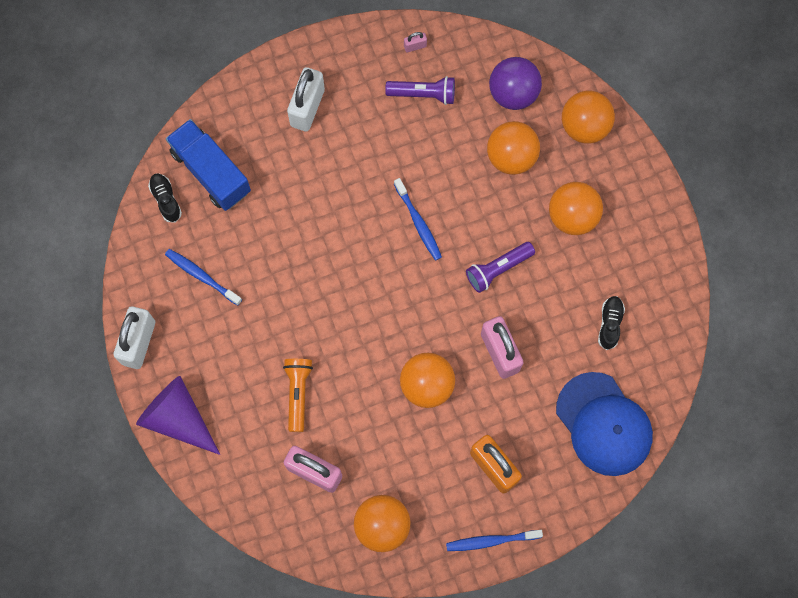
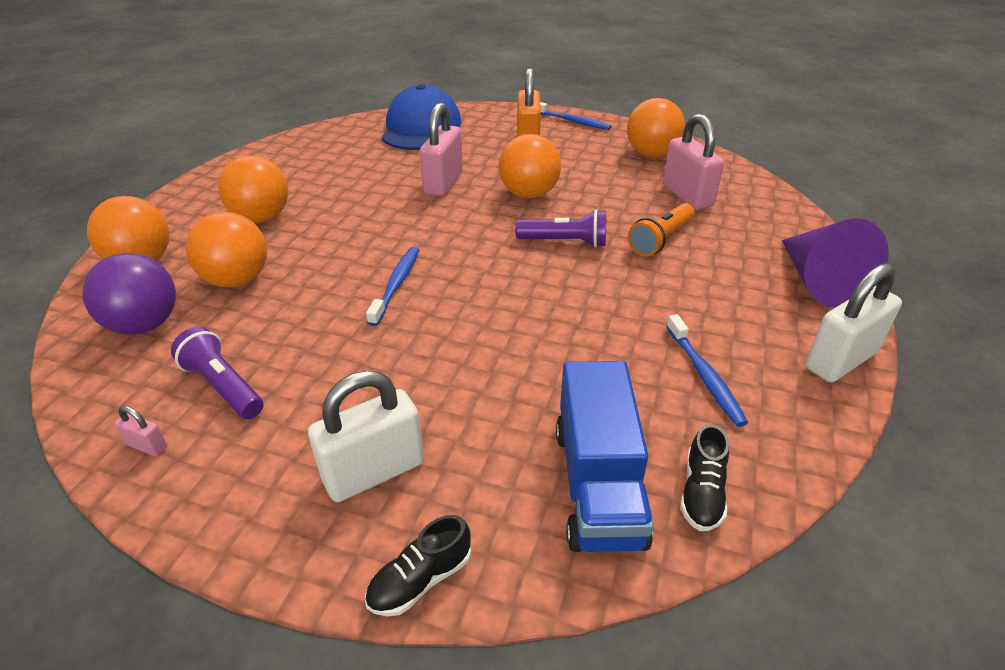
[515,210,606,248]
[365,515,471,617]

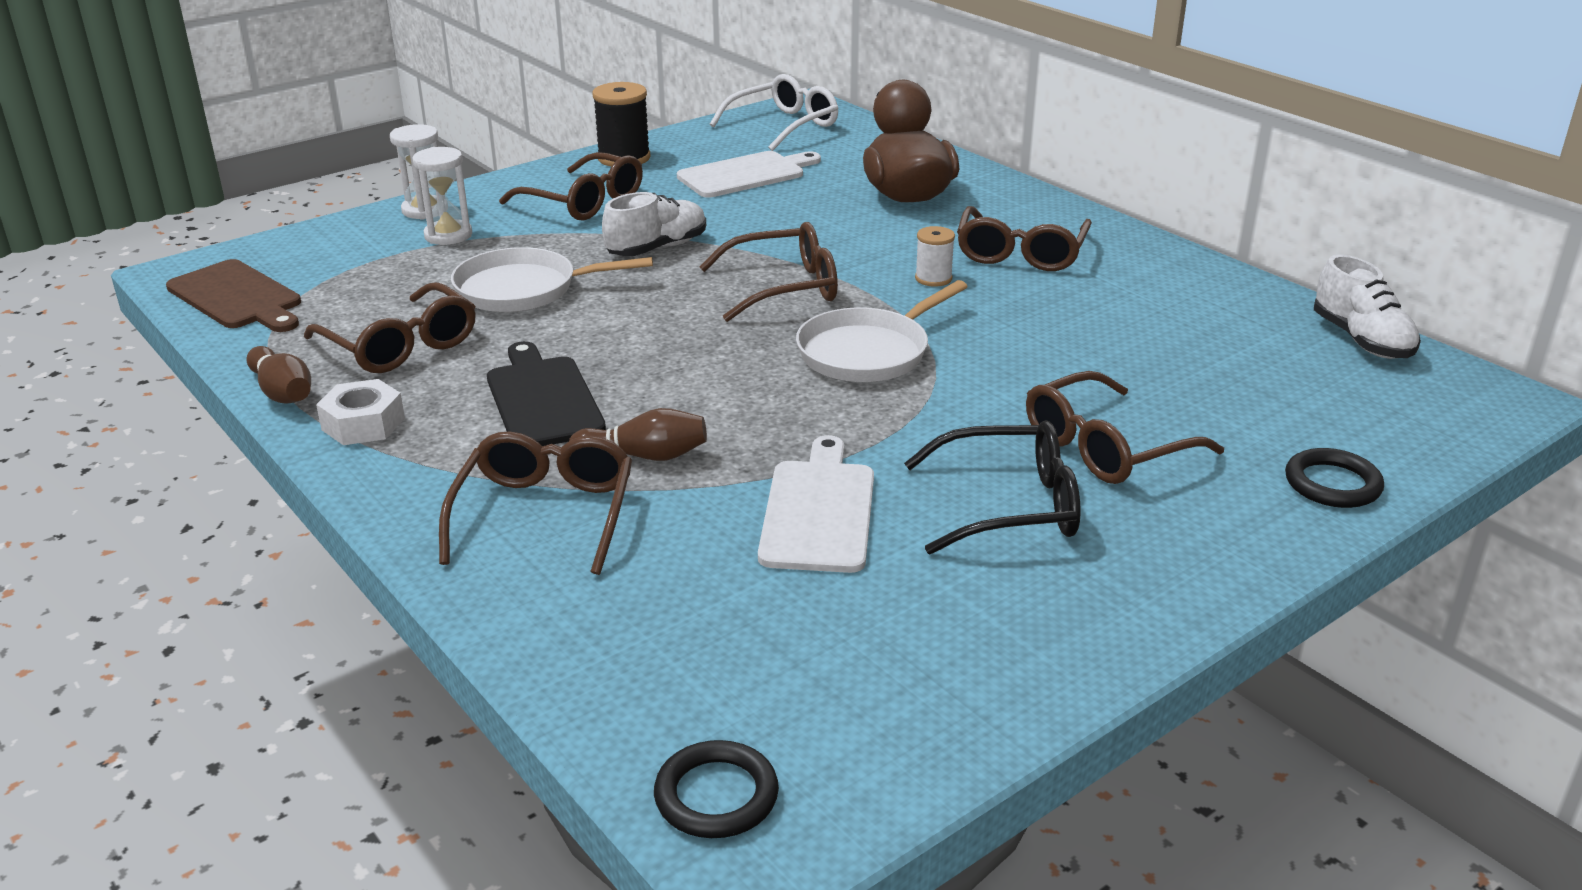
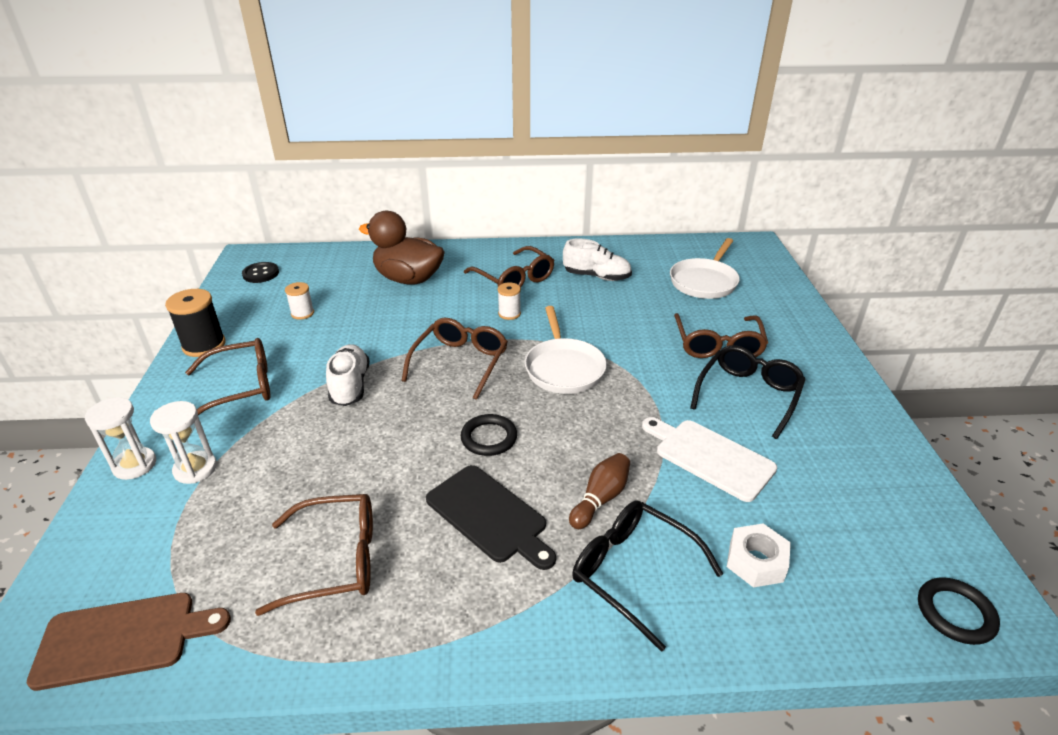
[247,346,311,404] (first image)
[727,523,791,588]
[670,238,740,299]
[461,414,517,456]
[563,238,632,281]
[285,282,314,320]
[242,262,279,283]
[572,501,723,652]
[426,465,556,570]

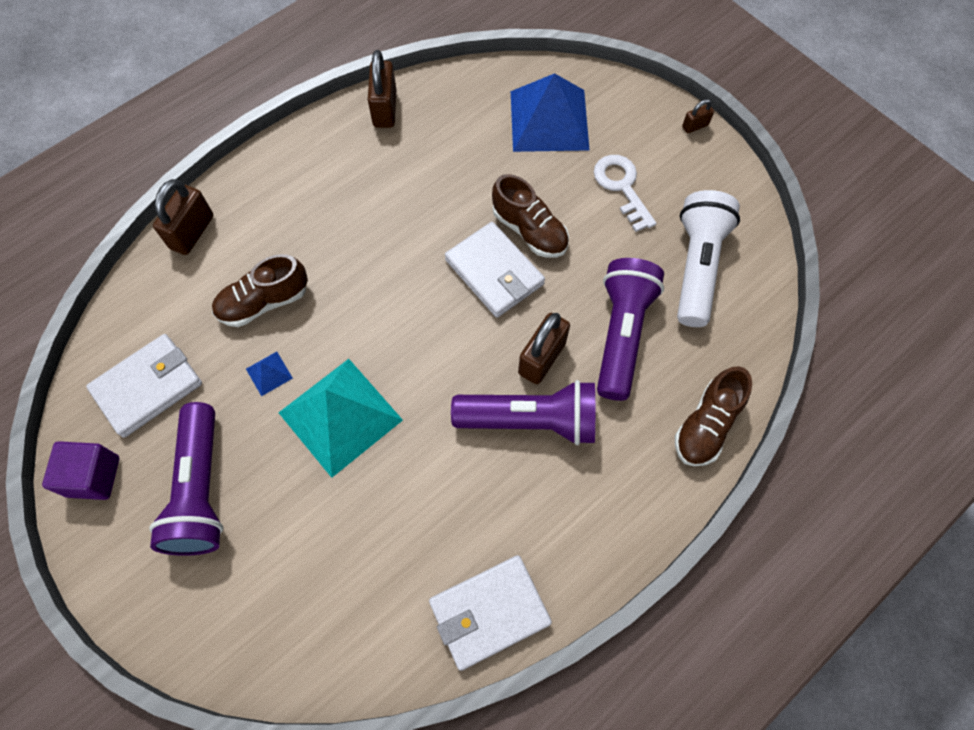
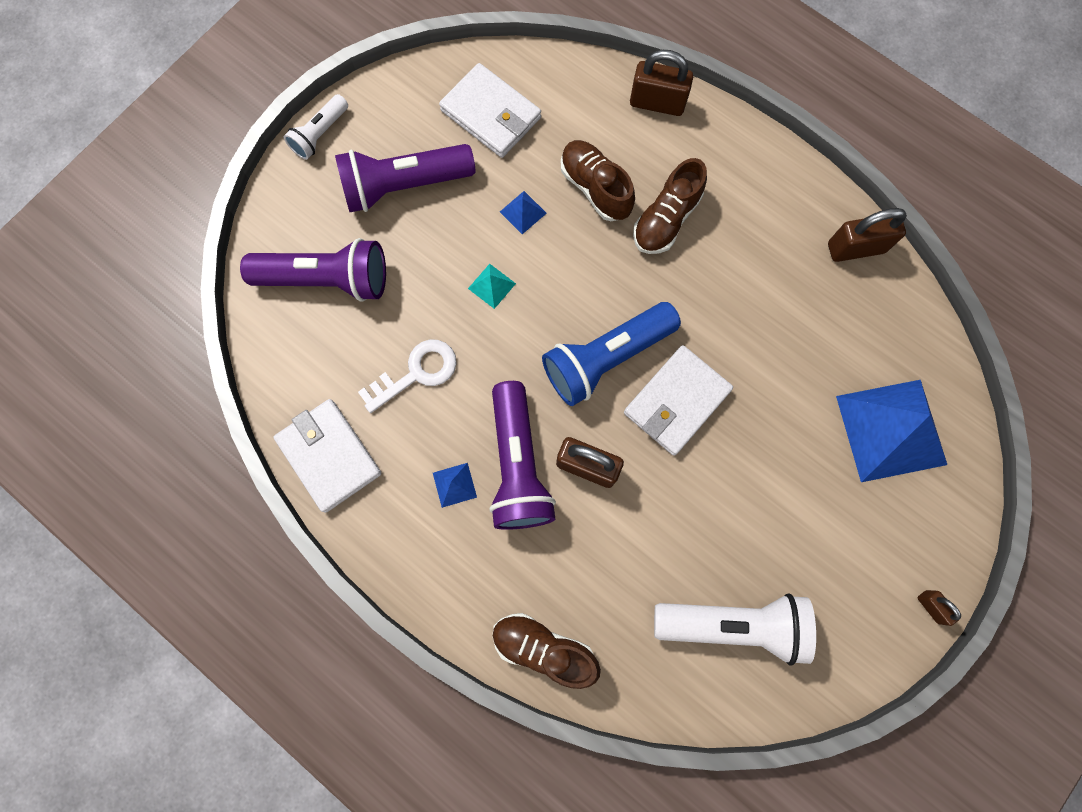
[42,441,119,500] (first image)
[284,94,348,160]
[433,463,477,508]
[542,302,681,406]
[633,158,707,254]
[358,339,457,413]
[240,238,386,302]
[468,264,516,309]

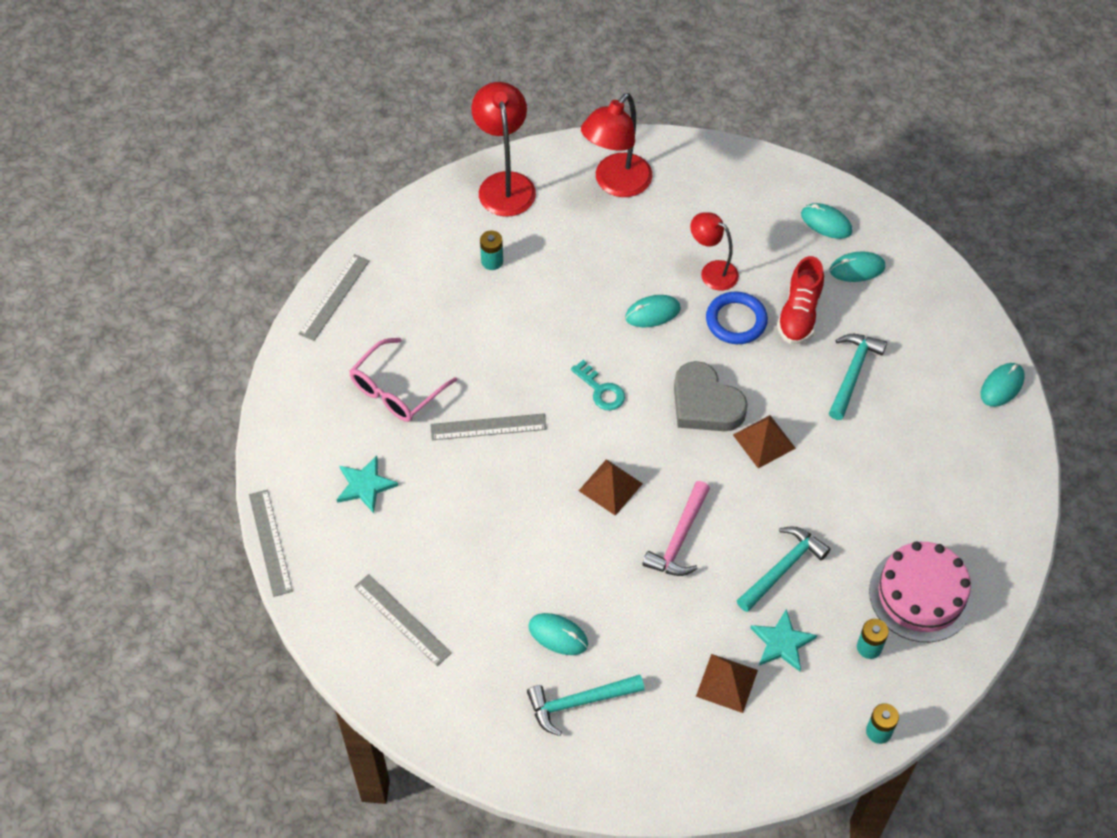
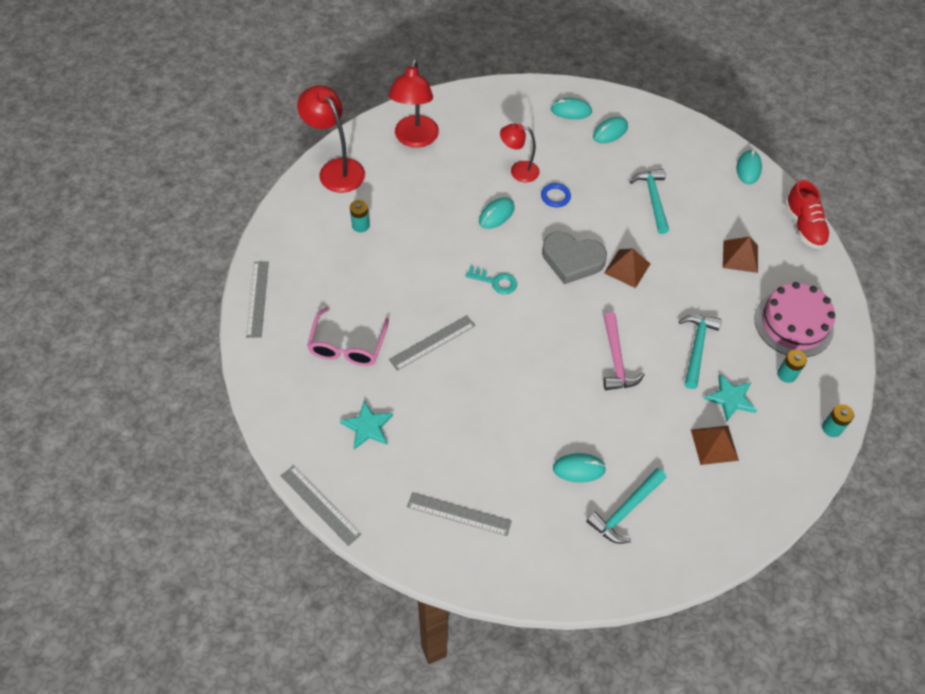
[723,236,758,273]
[785,180,830,249]
[541,183,571,207]

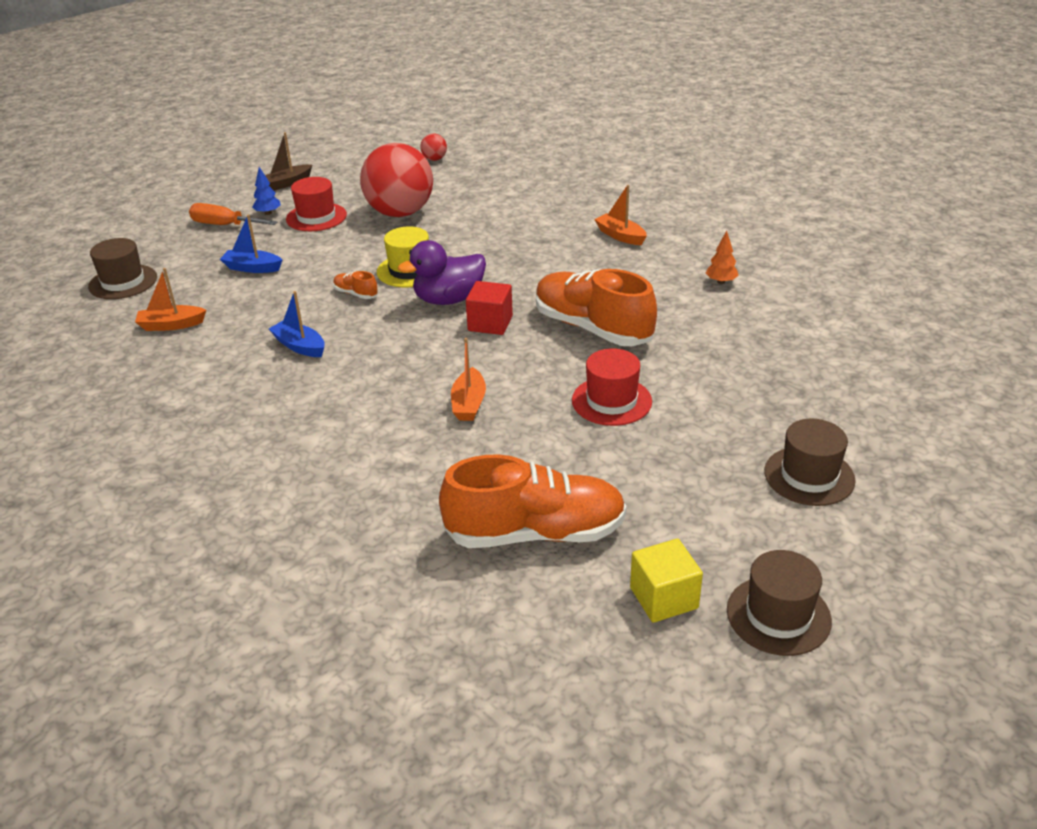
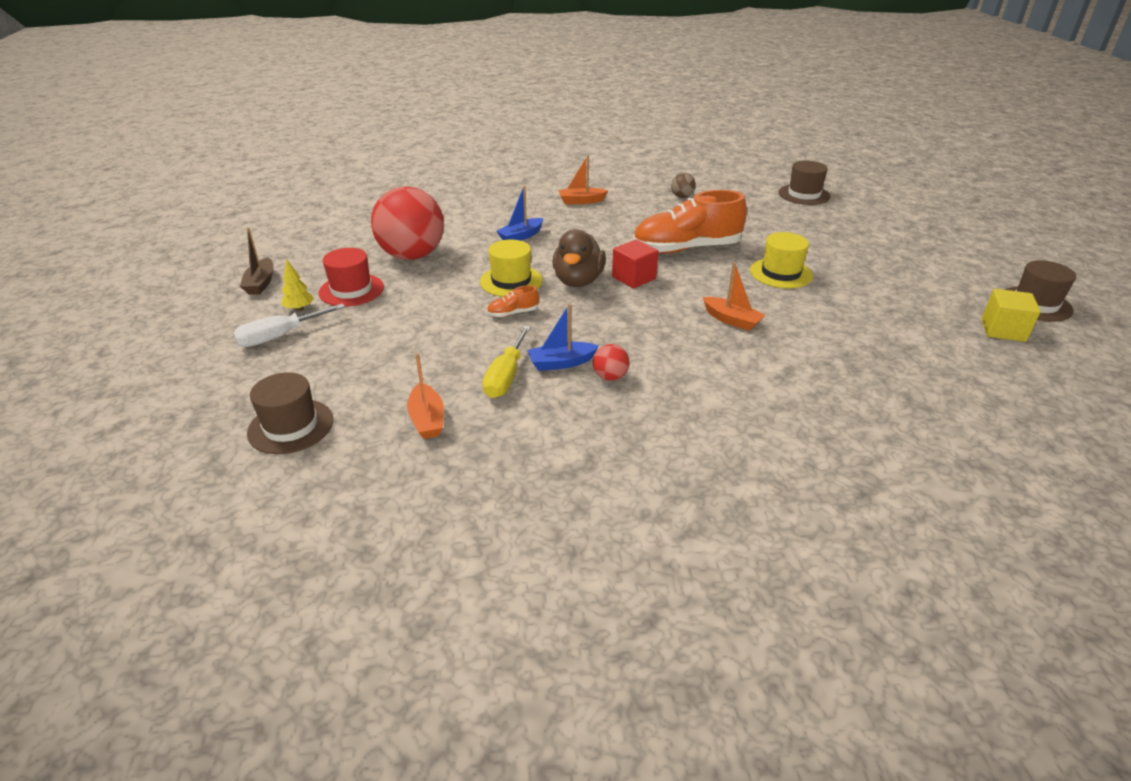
[439,454,626,548] (first image)
[482,325,531,398]
[496,186,544,241]
[593,344,629,381]
[778,161,830,205]
[671,173,696,198]
[233,304,345,347]
[281,259,314,311]
[552,229,606,287]
[750,232,813,288]
[407,353,444,439]

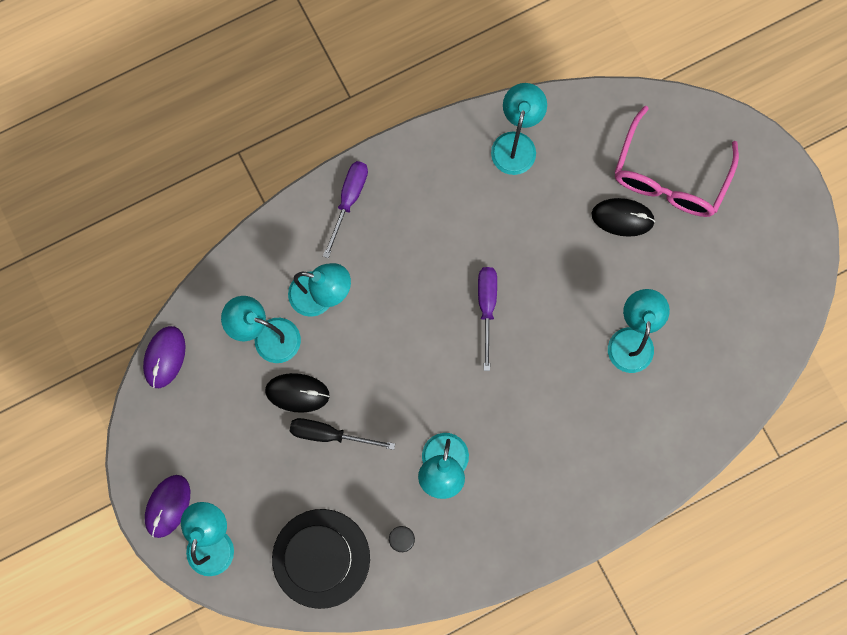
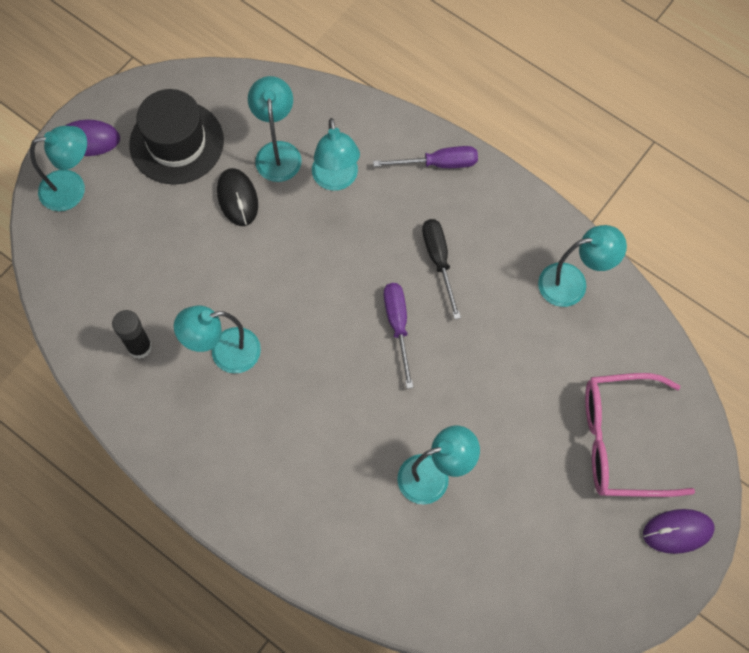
[592,198,655,237] (first image)
[643,509,715,554]
[129,89,224,185]
[422,219,461,319]
[384,283,413,389]

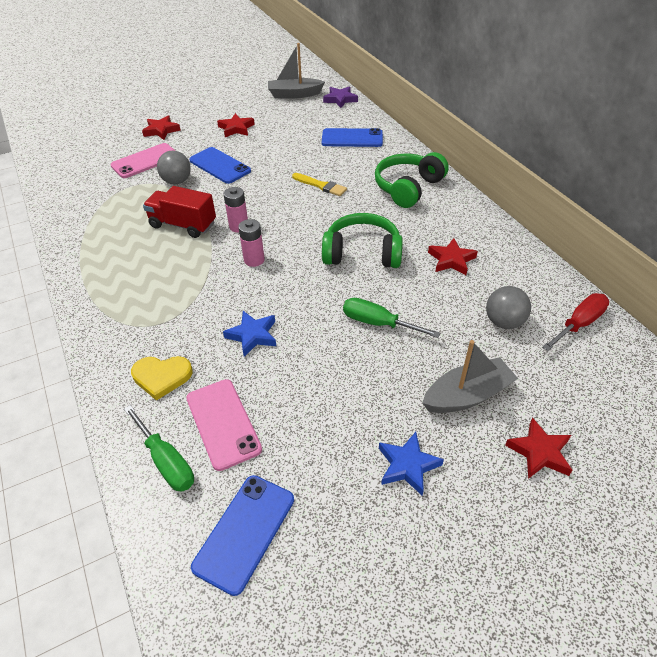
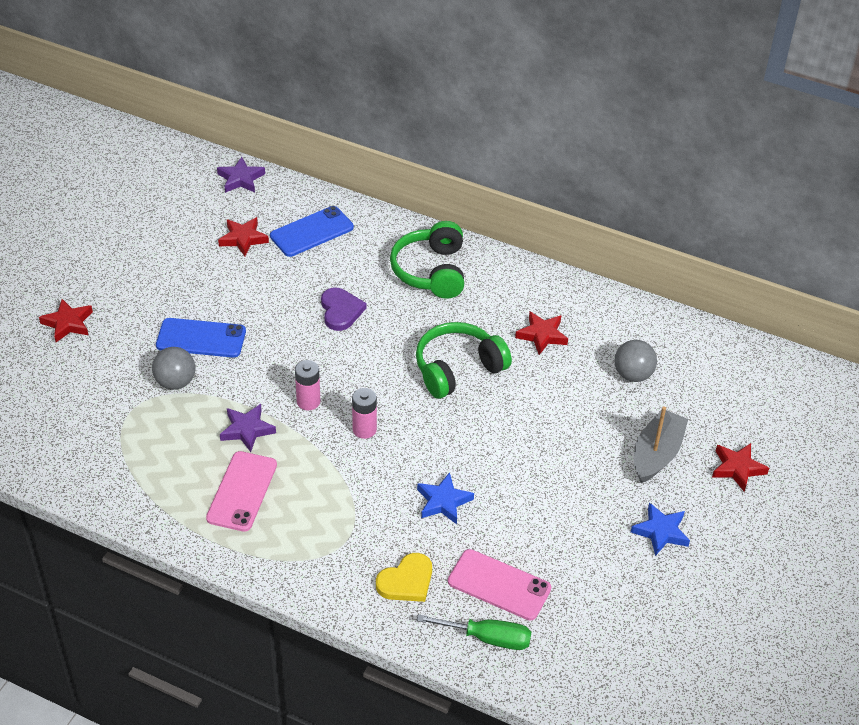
[191,475,294,596] (first image)
[268,43,325,98] (first image)
[343,298,440,338] (first image)
[542,293,609,351] (first image)
[206,451,277,532]
[218,217,269,256]
[220,404,276,452]
[321,288,367,331]

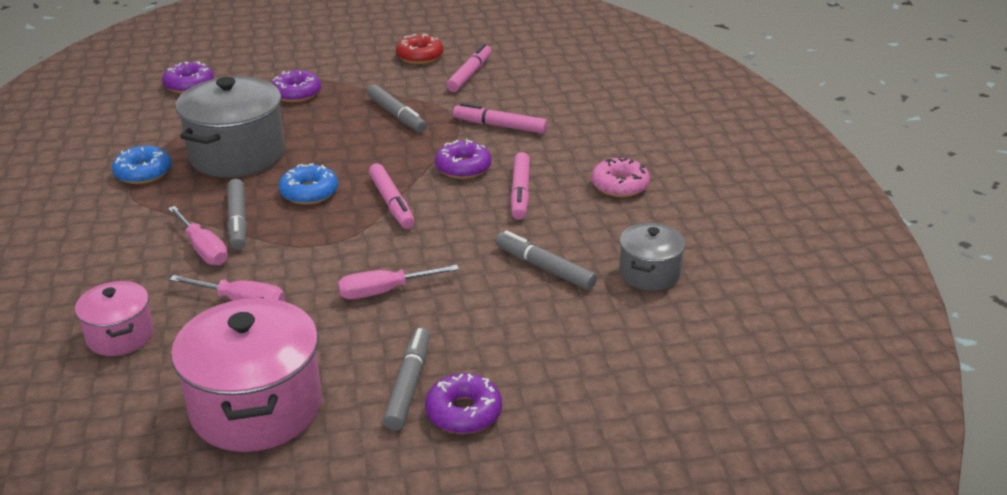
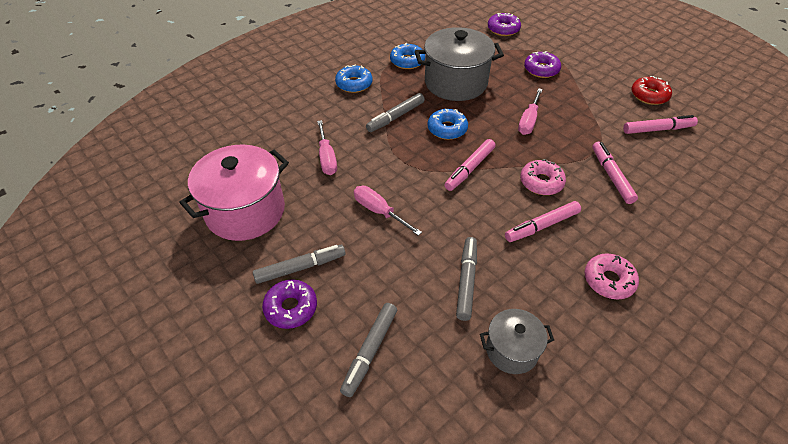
[75,281,154,356] (first image)
[335,65,372,93]
[518,88,543,135]
[340,303,397,397]
[520,159,566,195]

